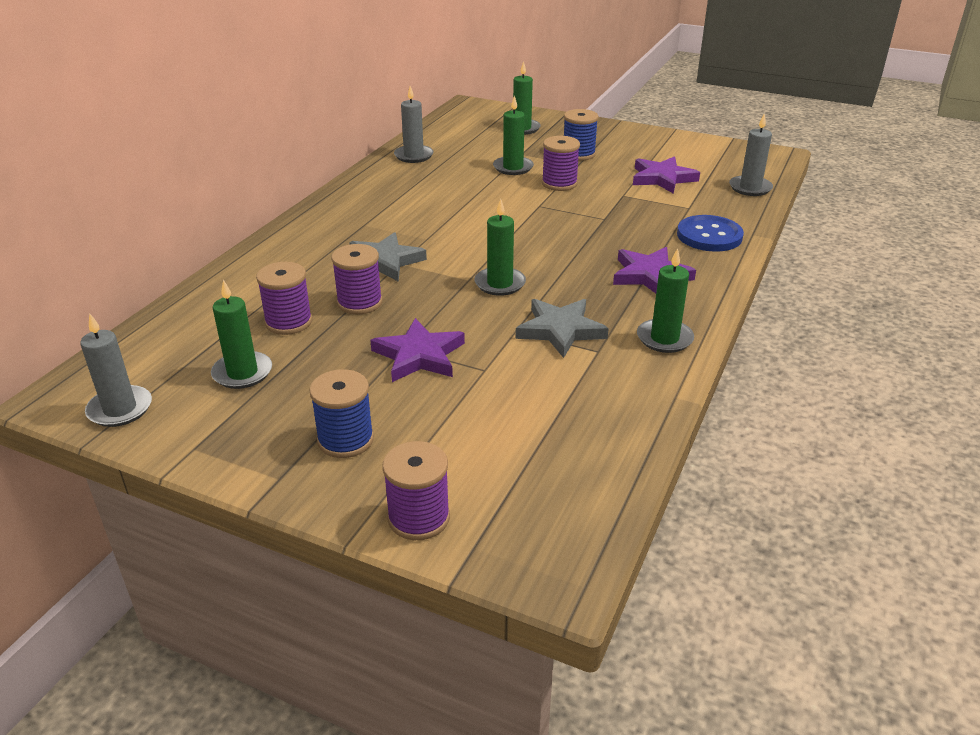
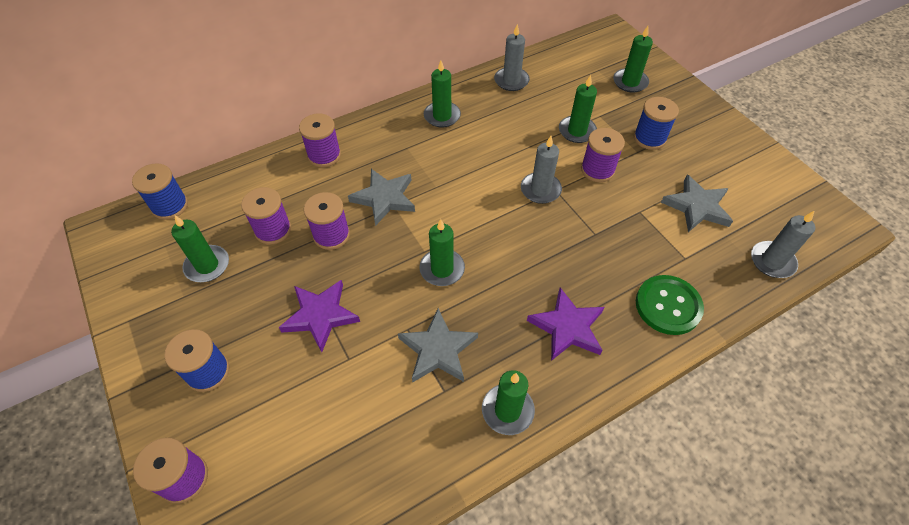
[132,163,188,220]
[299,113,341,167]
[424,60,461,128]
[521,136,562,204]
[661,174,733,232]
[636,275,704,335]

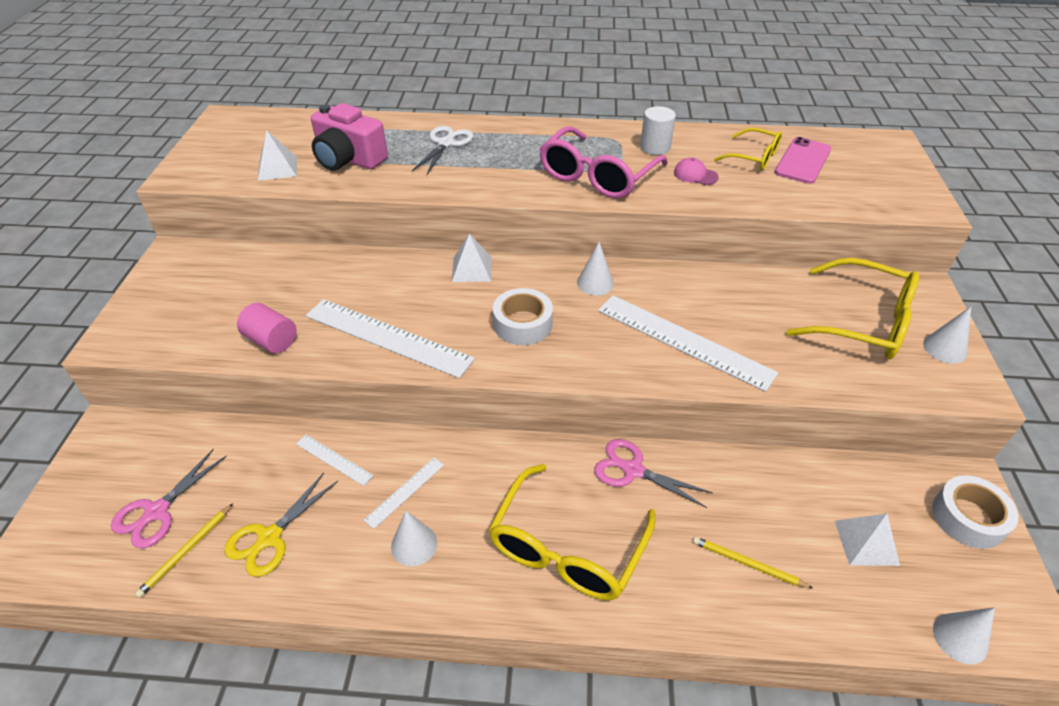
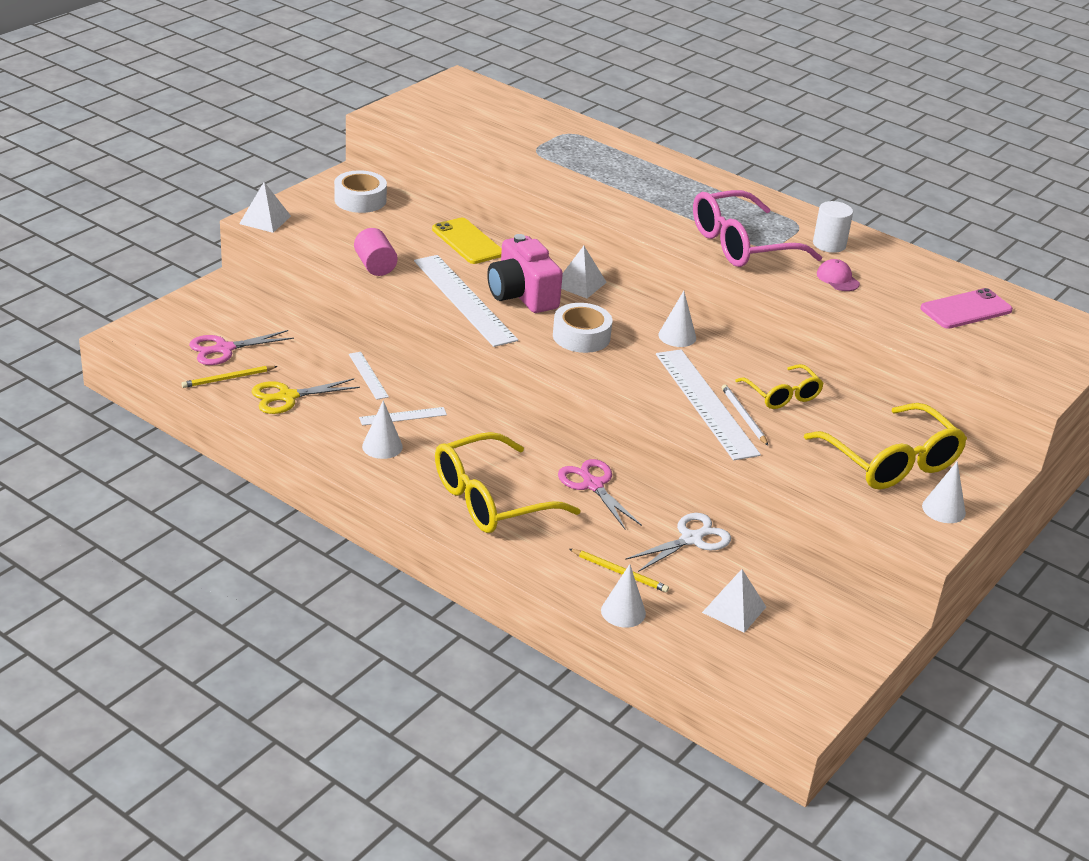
[432,218,502,264]
[722,384,768,446]
[239,182,291,233]
[487,234,563,313]
[625,513,731,572]
[735,364,824,409]
[334,170,387,213]
[601,564,646,628]
[569,549,669,592]

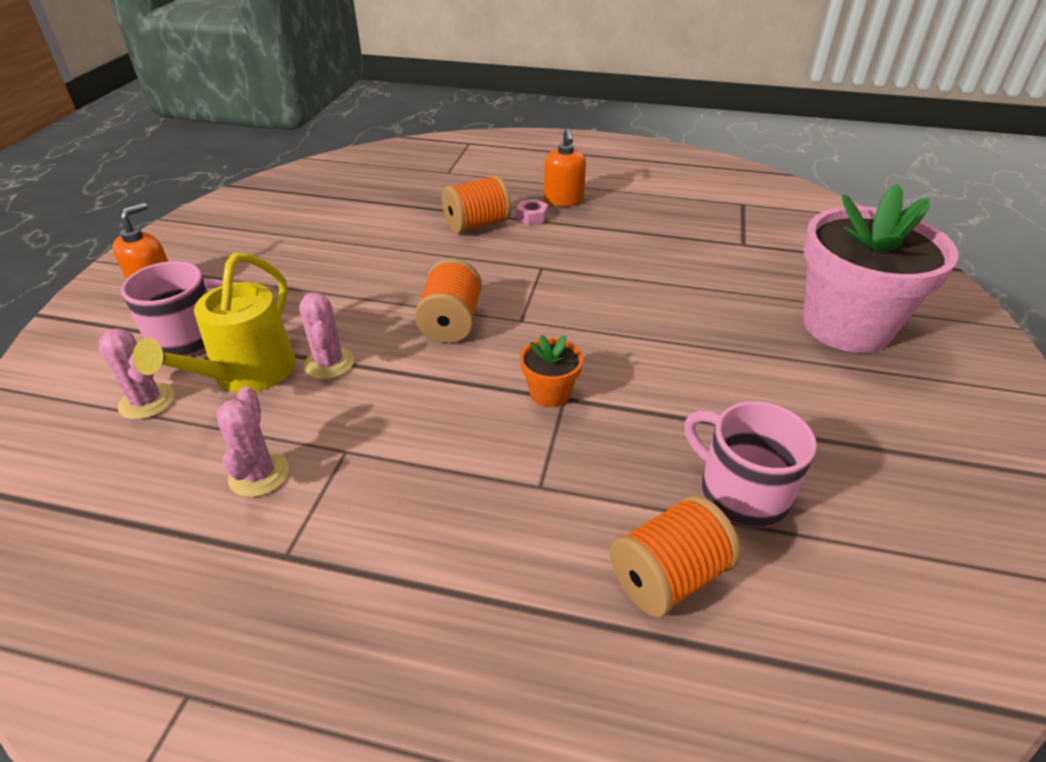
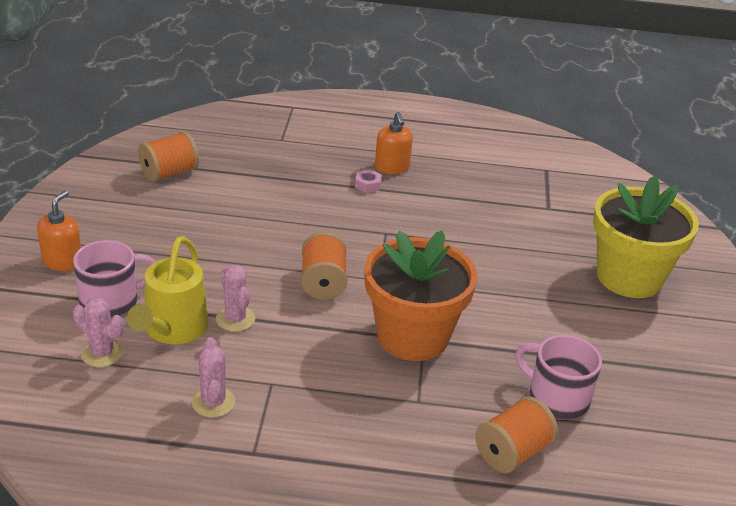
[138,131,199,182]
[593,176,699,298]
[364,230,477,361]

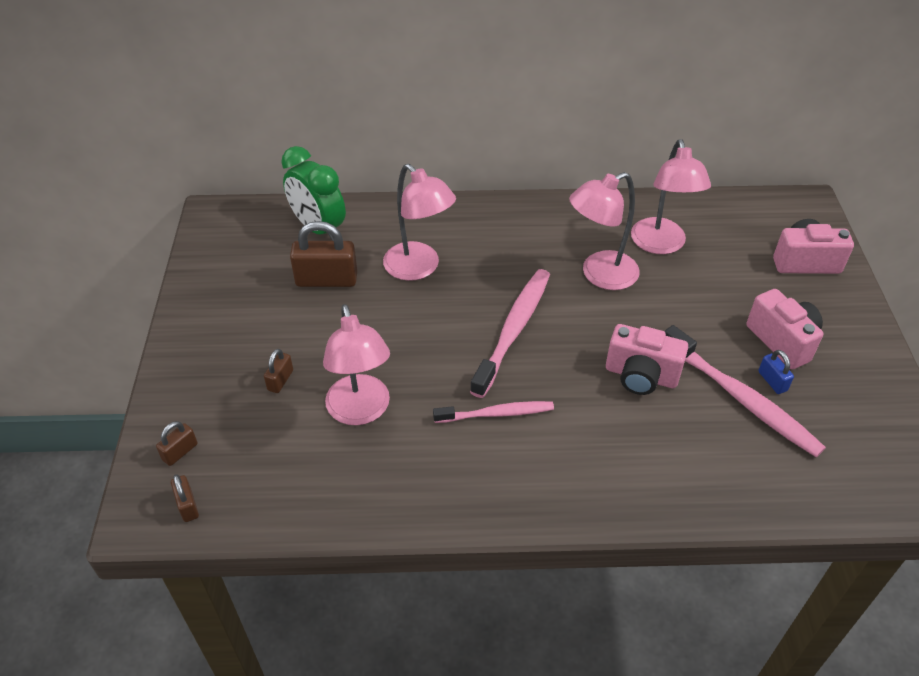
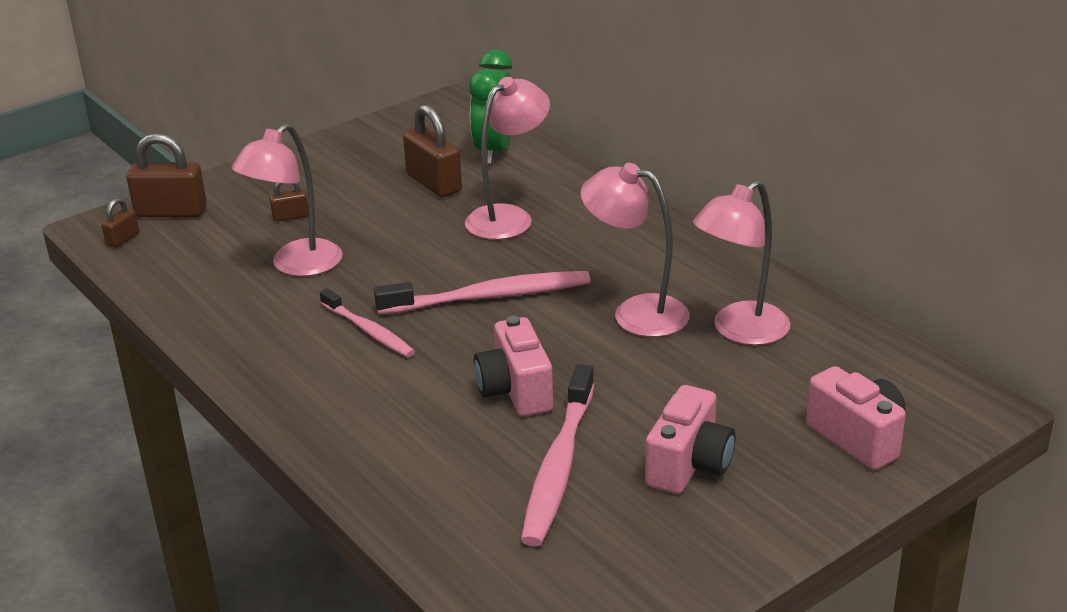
[758,350,794,394] (first image)
[465,77,550,240]
[127,133,207,217]

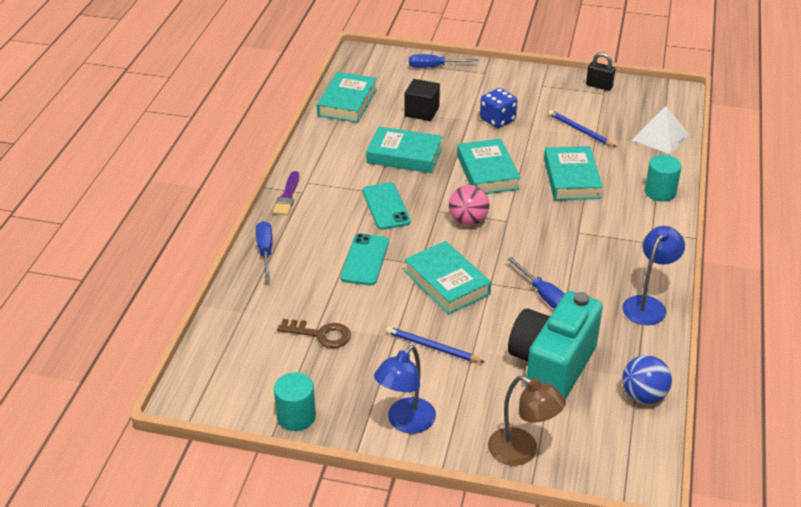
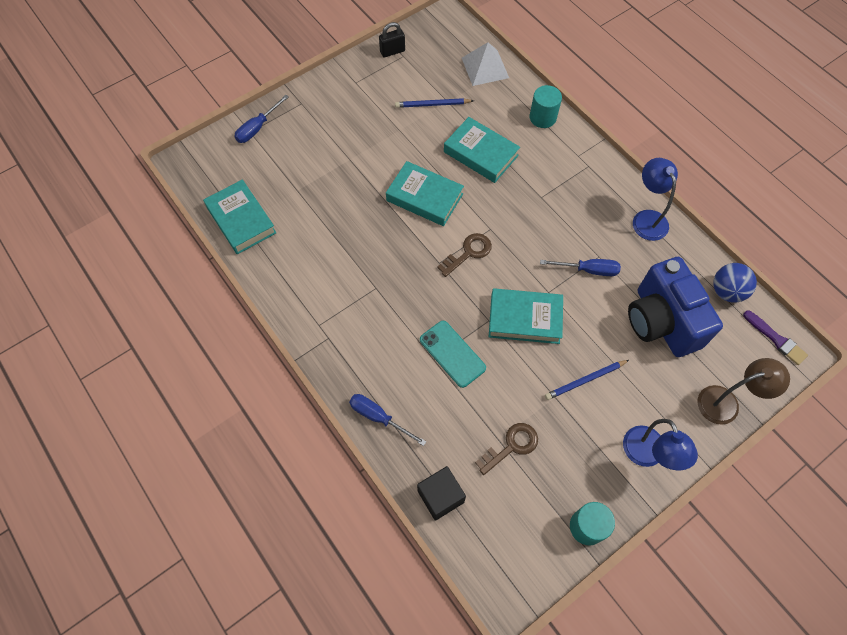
[363,183,411,230] (first image)
[366,126,443,173] (first image)
[480,88,517,128] (first image)
[743,310,808,365]
[417,466,466,521]
[437,233,492,277]
[628,257,723,357]

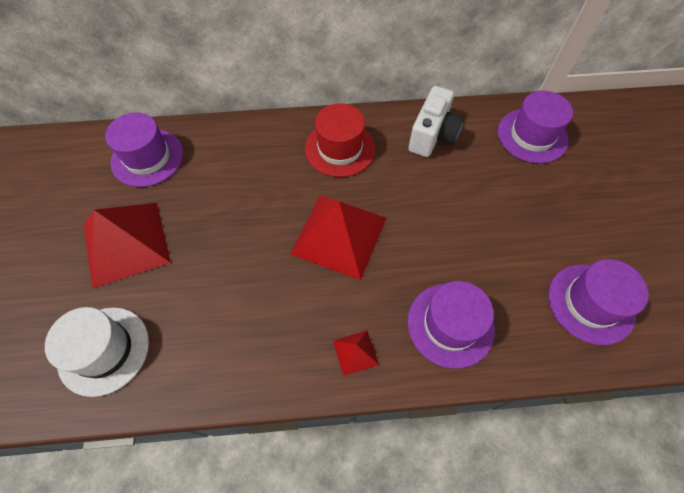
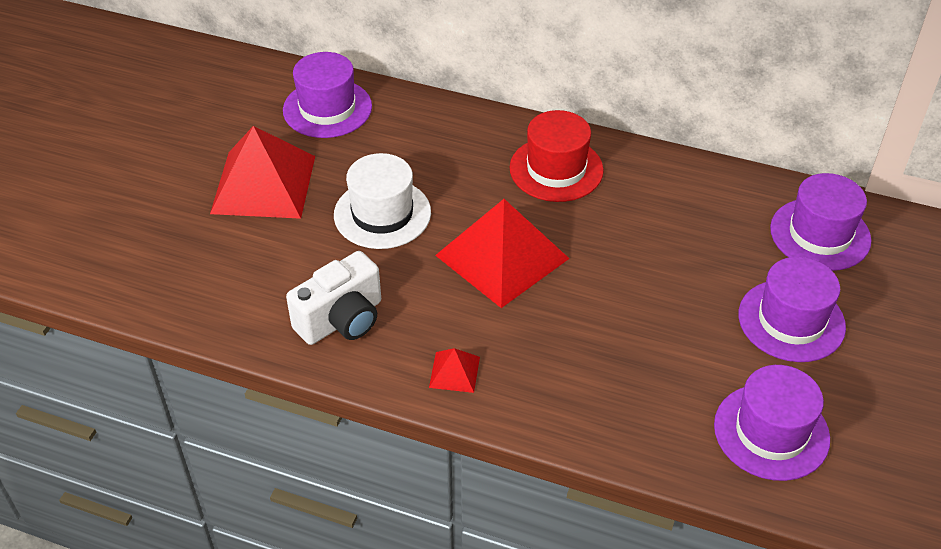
[334,153,431,249]
[738,257,846,362]
[286,251,381,345]

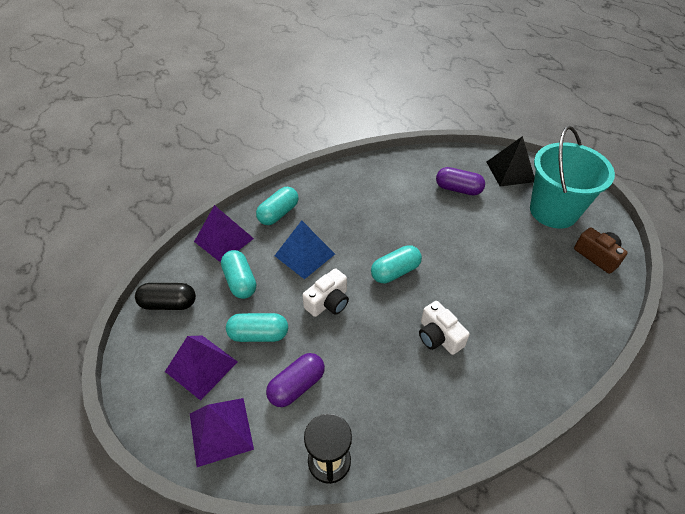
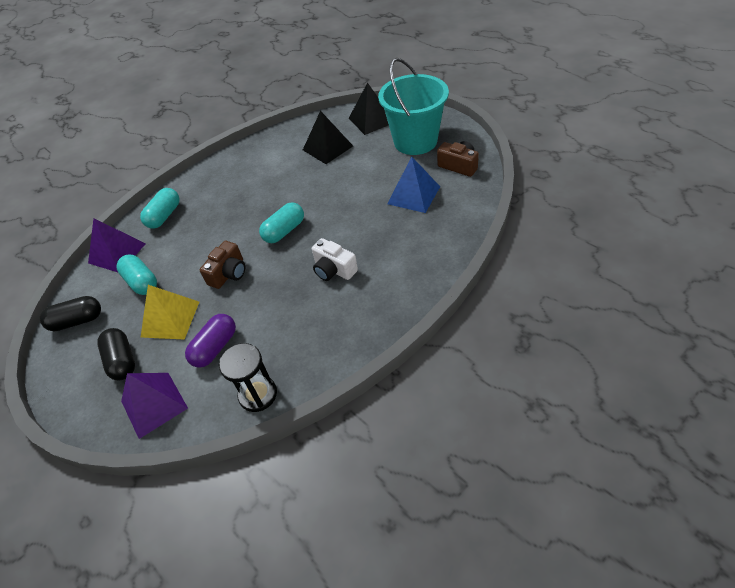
[387,157,440,213]
[98,328,135,380]
[141,285,199,340]
[303,111,353,164]
[200,241,245,289]

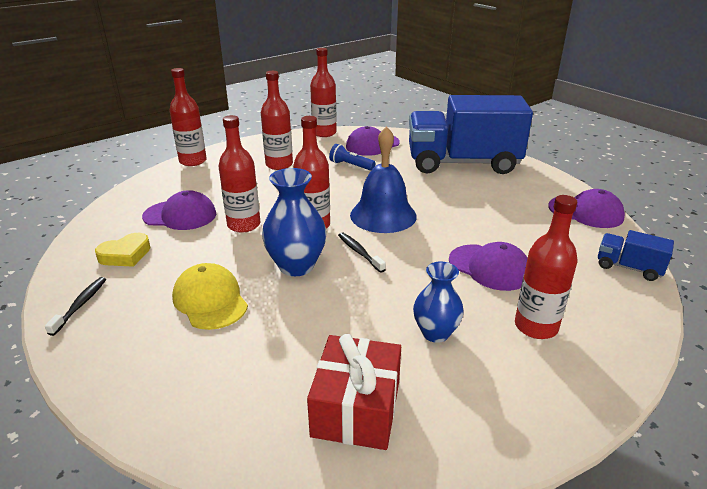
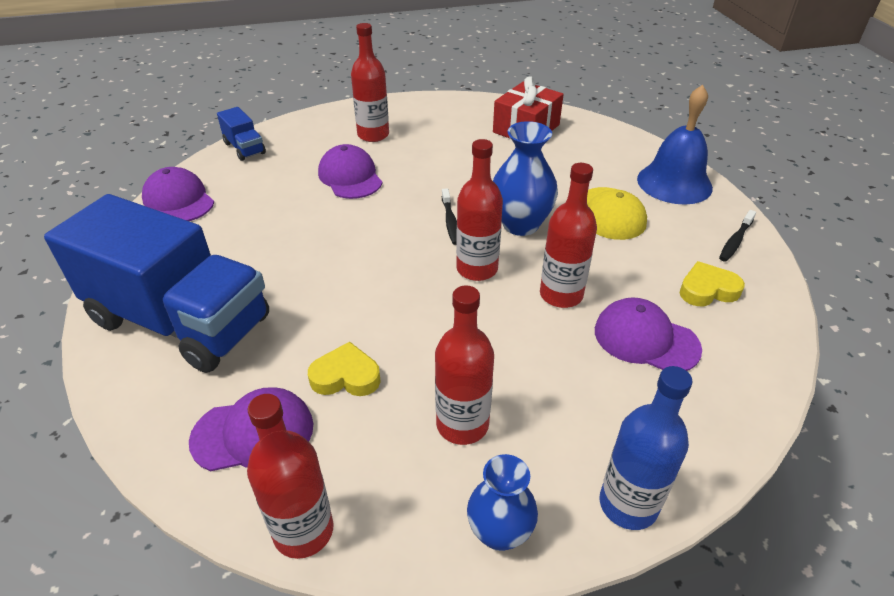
[637,85,713,204]
[467,454,538,551]
[308,342,381,396]
[599,366,692,530]

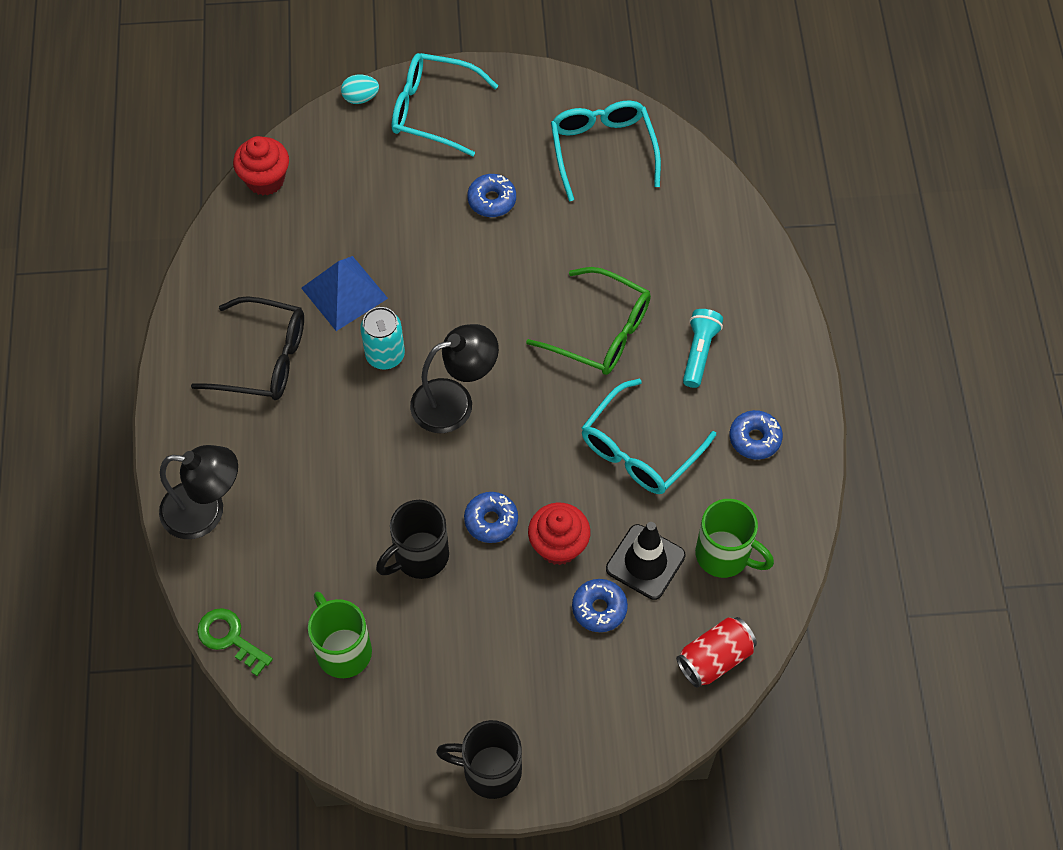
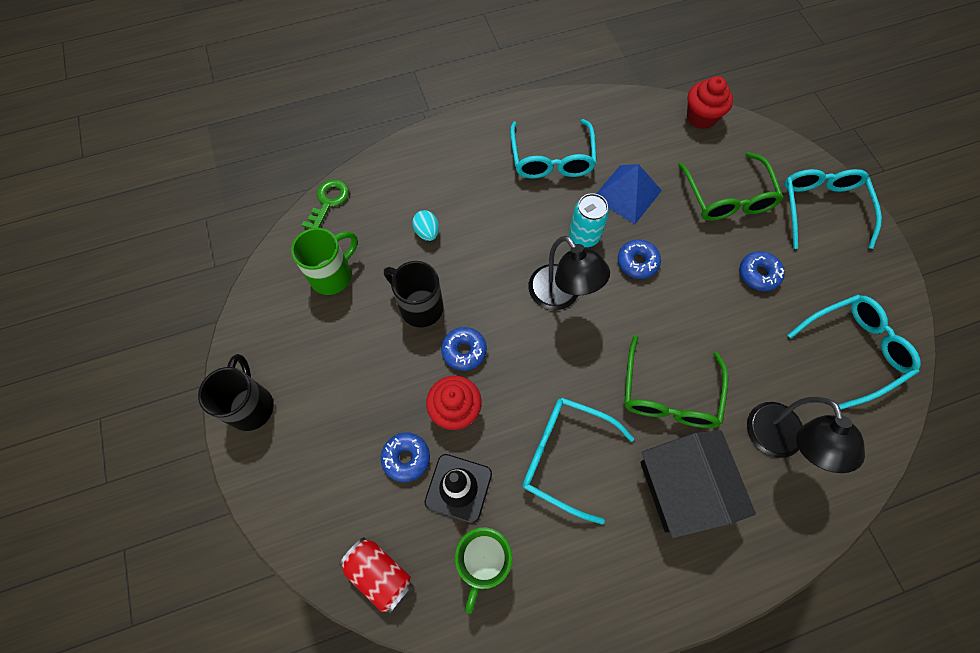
[678,152,783,221]
[747,397,865,473]
[412,210,439,241]
[618,239,661,279]
[640,430,756,538]
[510,119,597,179]

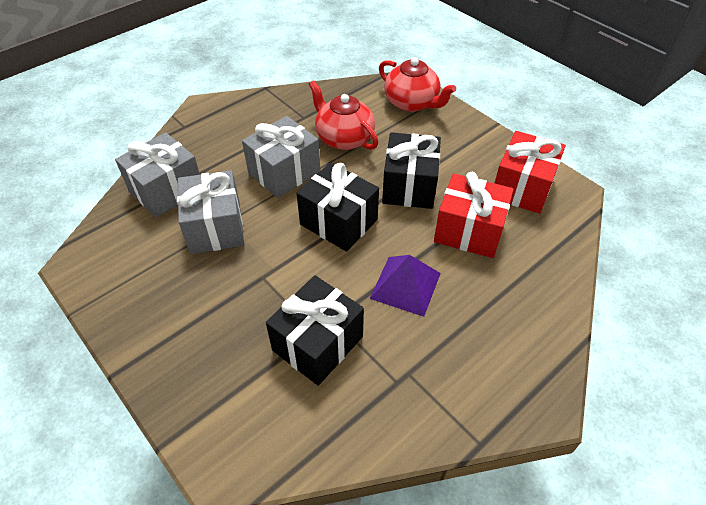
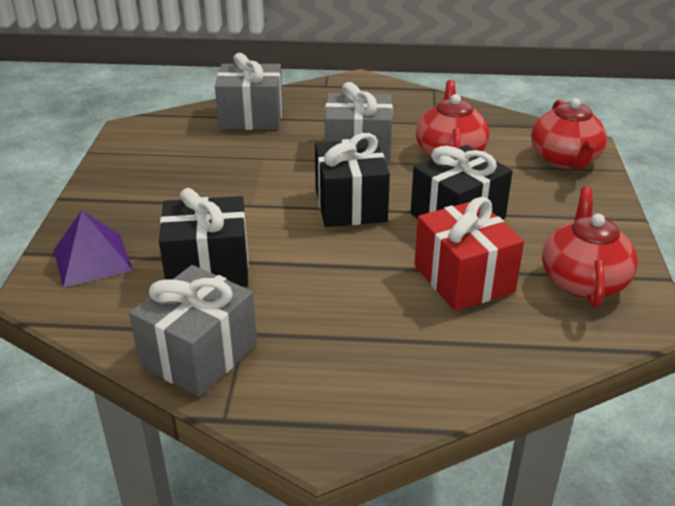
[129,265,257,397]
[54,210,133,288]
[542,187,638,307]

